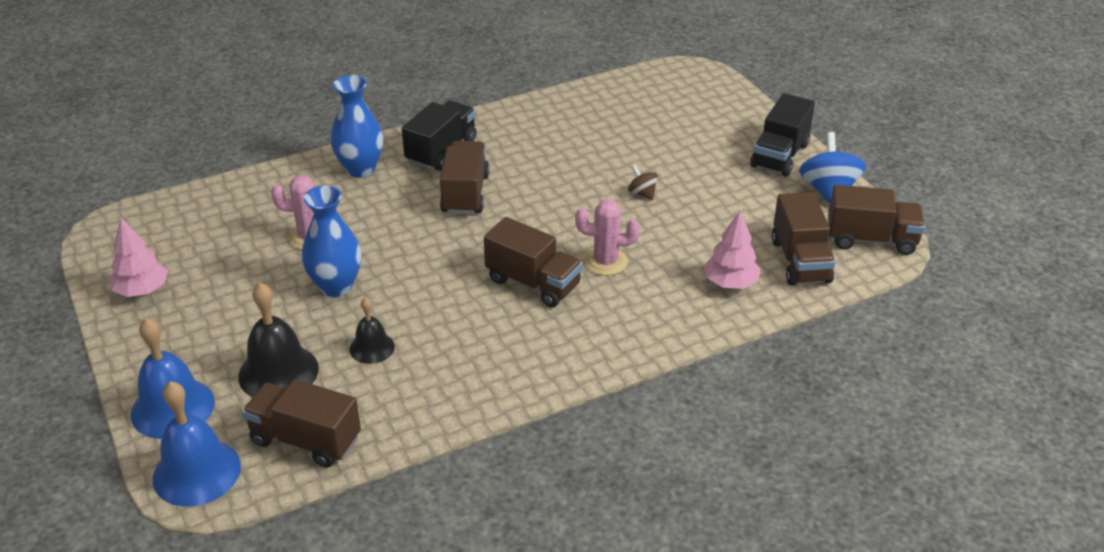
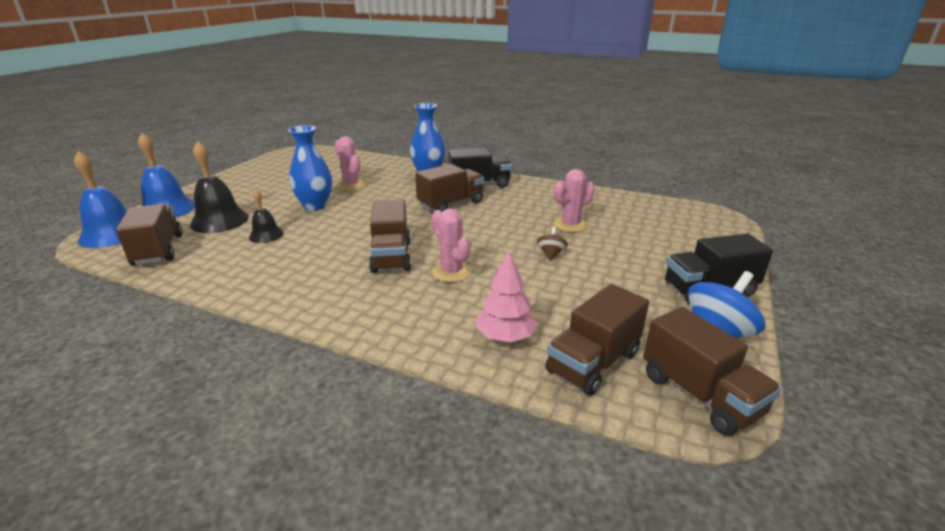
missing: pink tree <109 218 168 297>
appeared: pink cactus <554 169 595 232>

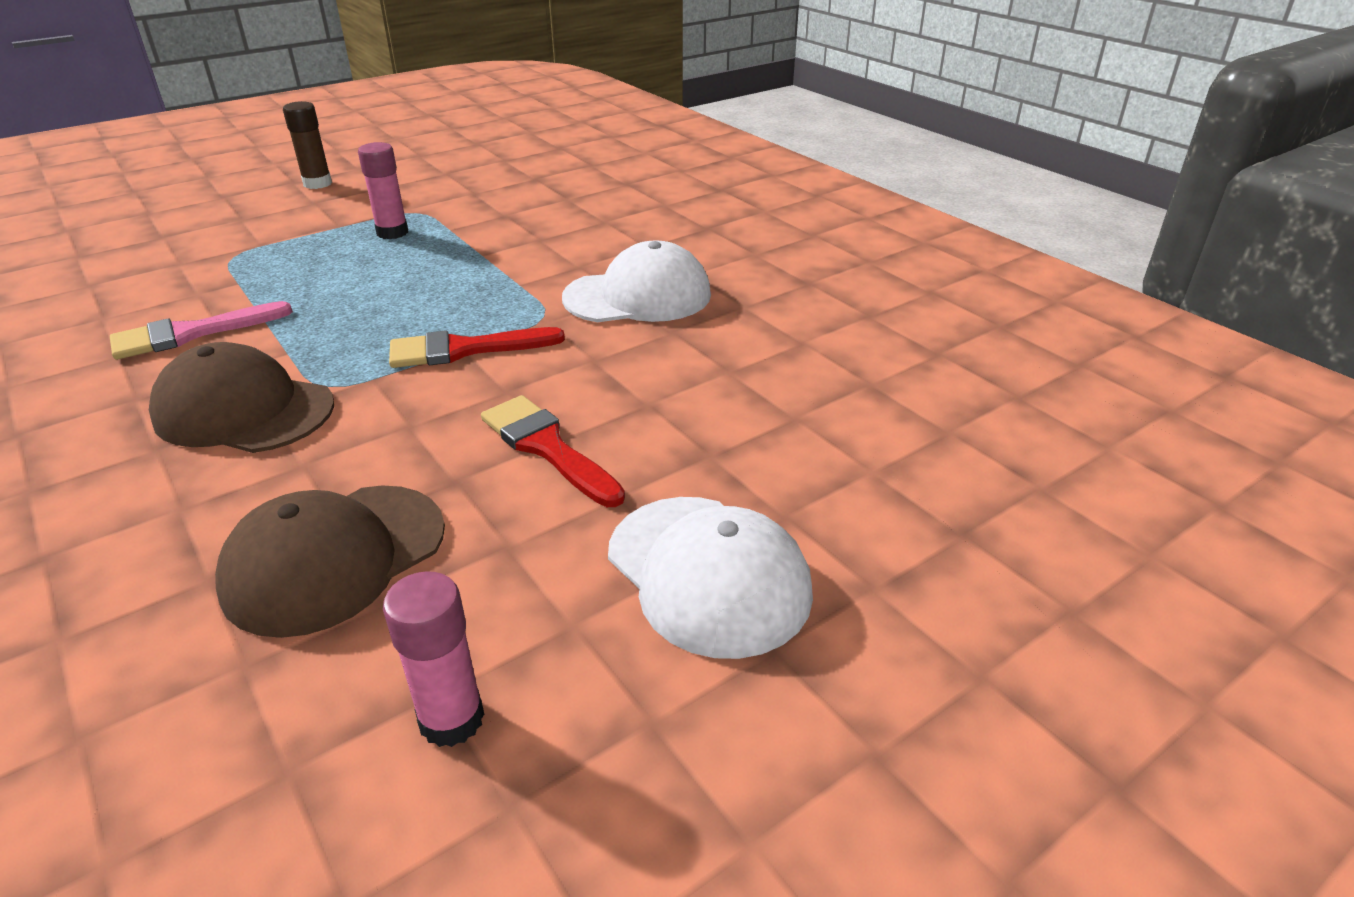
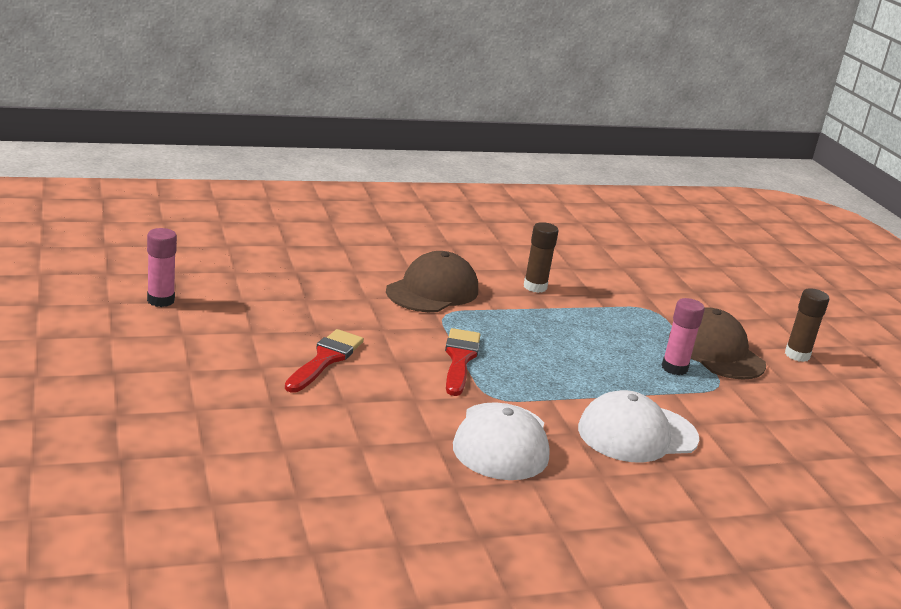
relocated: white cap <608 497 813 659> to <578 390 699 462>; brown cap <215 486 445 638> to <669 307 766 380>
exchanged: pink brush <110 301 293 360> to brown glue stick <524 222 558 293>
spun: red brush <481 395 625 507> = <285 329 364 393> 45 degrees counterclockwise

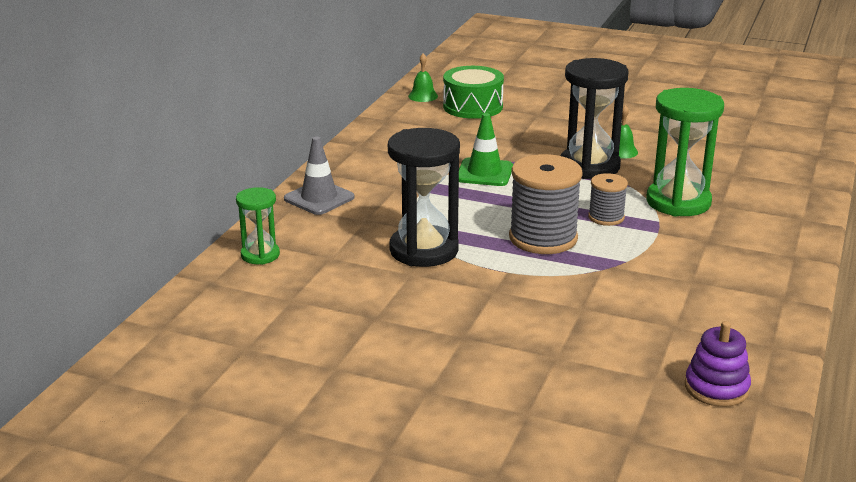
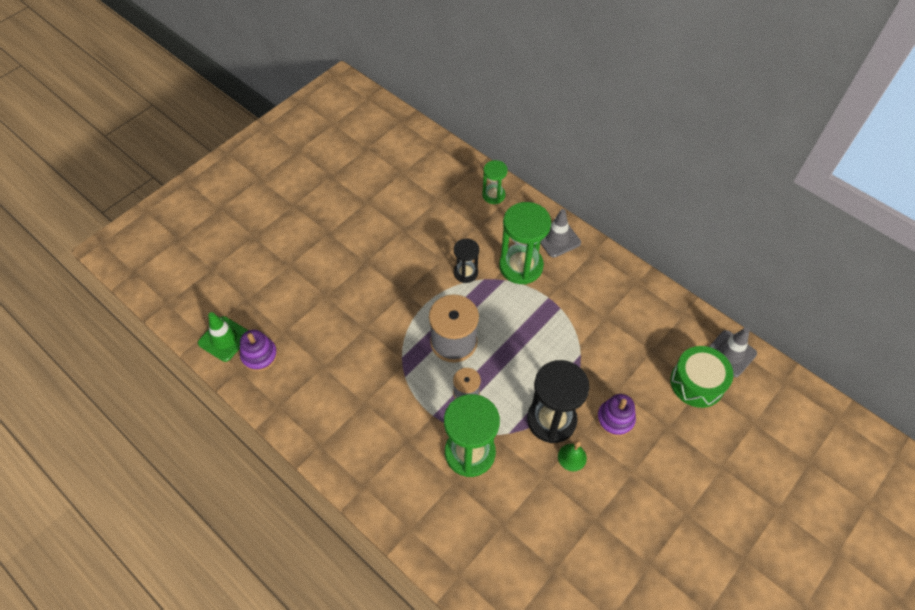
appeared: green hourglass <499 202 551 285>; purple stacking toy <597 394 636 437>
relocated: green traffic cone <459 113 513 186> to <198 312 249 362>
exchanged: green bell <408 54 438 102> to grey traffic cone <709 328 757 377>
size: black hourglass <388 128 460 267> = <454 238 479 283> x0.56

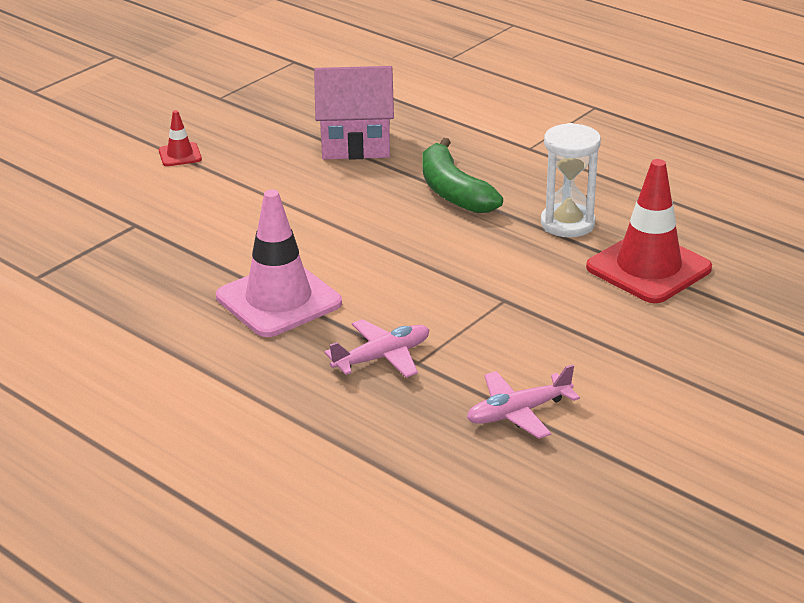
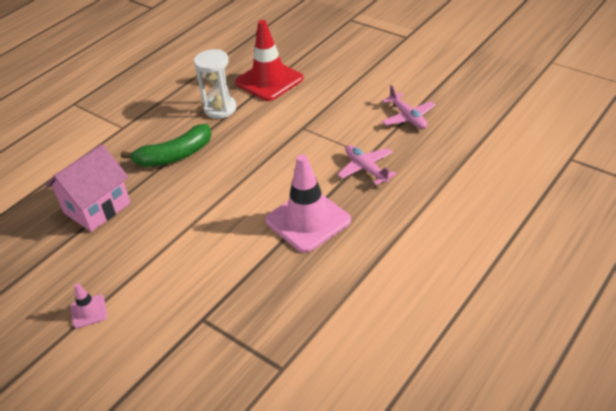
colour: red traffic cone <159 110 202 166> to pink traffic cone <71 283 107 328>
spun: pink house <314 66 394 160> = <46 144 131 232> 45 degrees clockwise

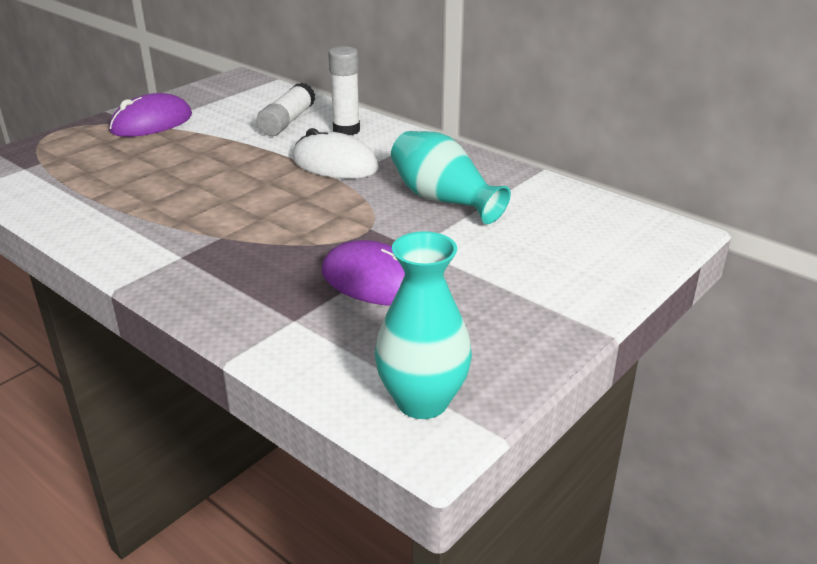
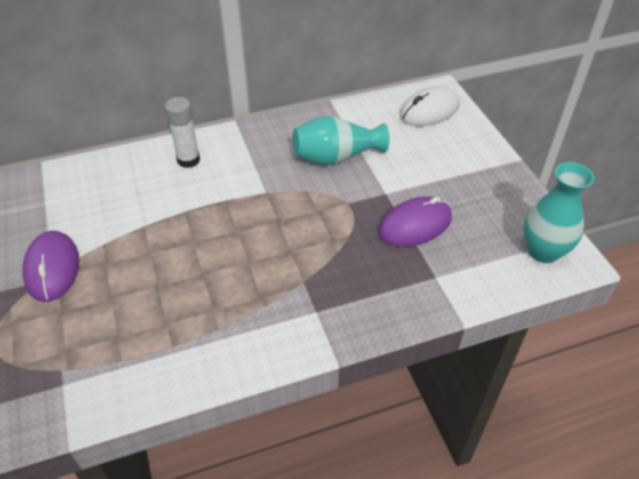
missing: white glue stick <256 82 315 136>
relocated: white mouse <292 128 379 179> to <400 86 460 127>

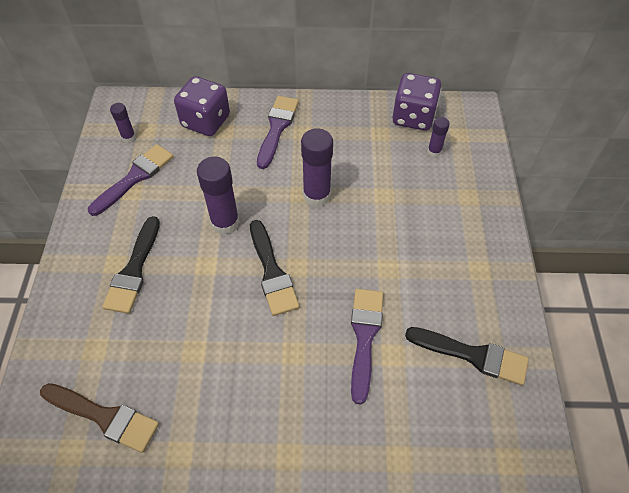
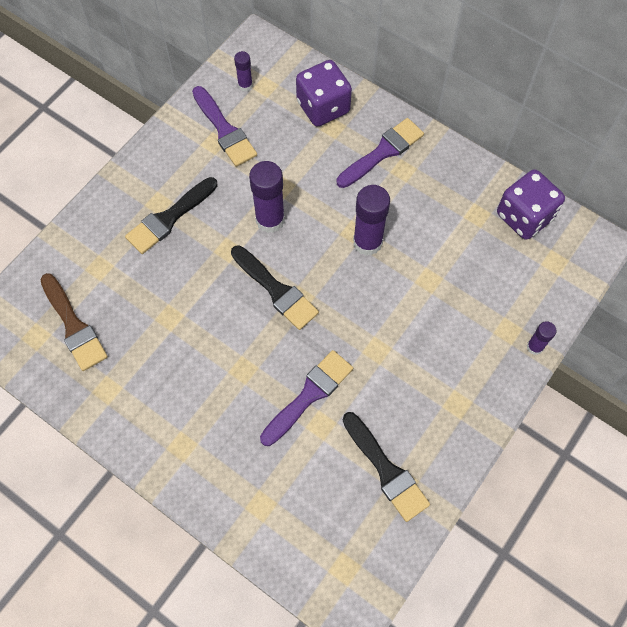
relocated: purple glue stick <427 117 450 157> to <527 321 556 355>
spun: purple brush <88 144 174 216> = <192 86 257 167> 75 degrees clockwise; black brush <250 220 299 316> = <231 245 319 330> 60 degrees counterclockwise

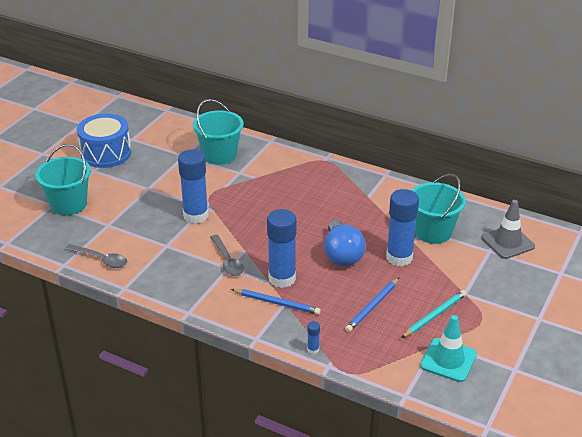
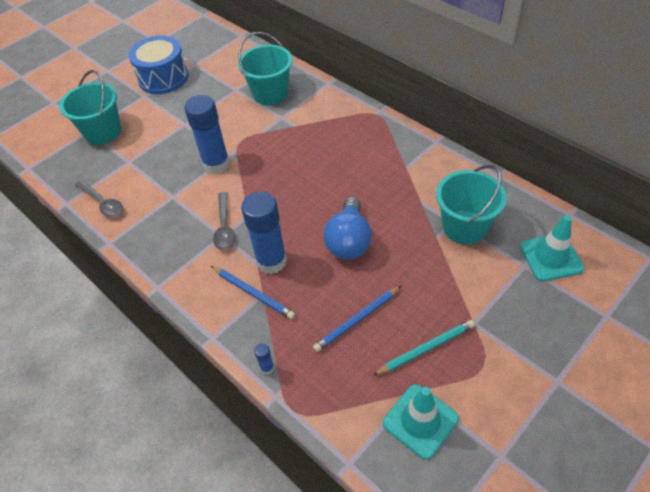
missing: blue glue stick <386 189 419 266>
colour: grey traffic cone <481 200 535 259> to turquoise traffic cone <520 215 584 281>

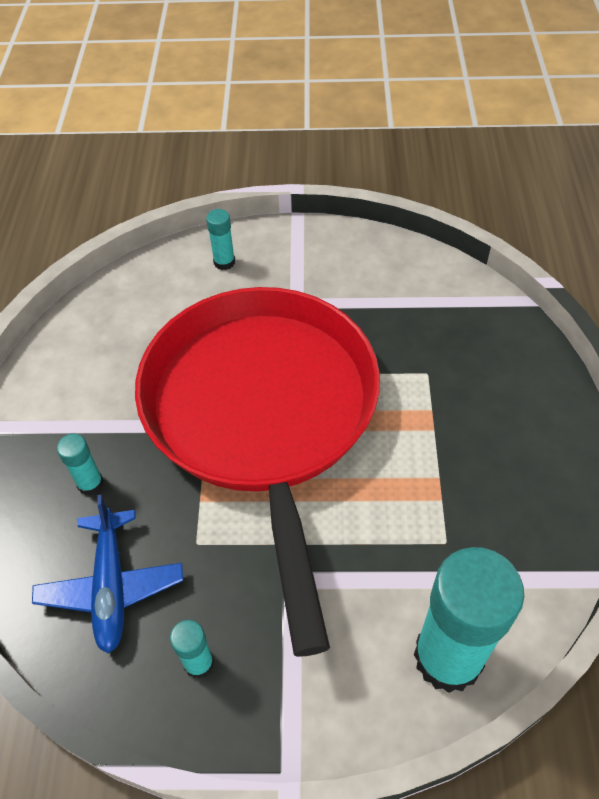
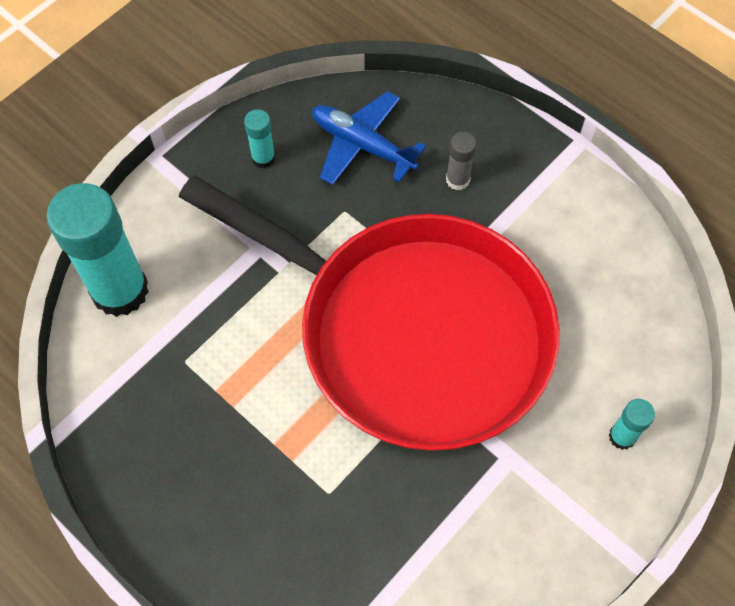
colour: turquoise glue stick <57 434 104 495> to grey glue stick <446 132 477 190>

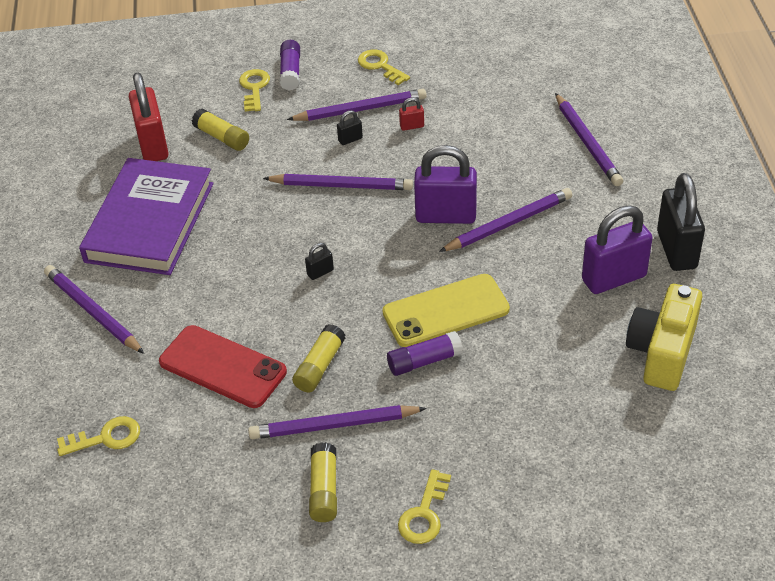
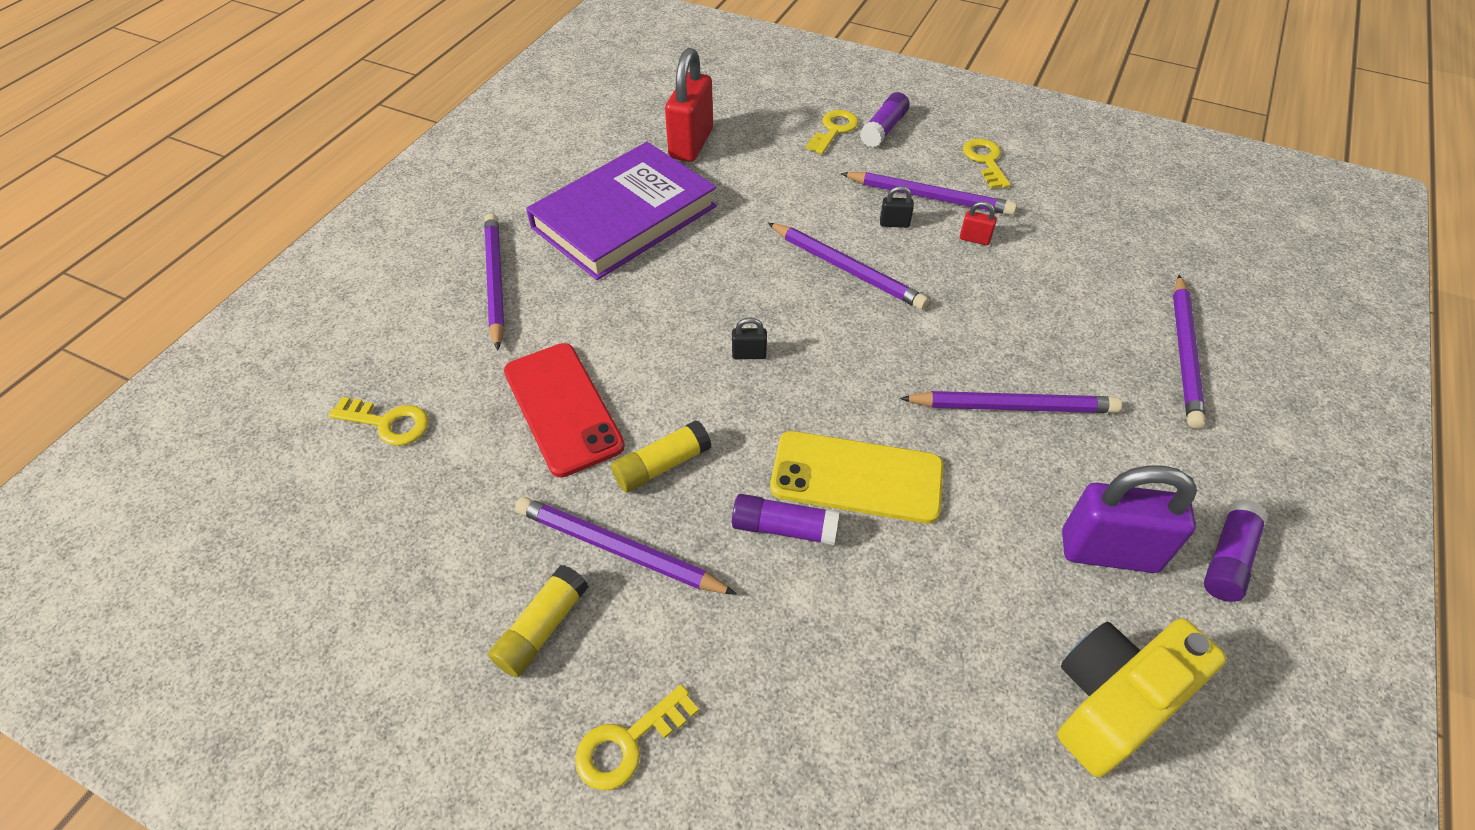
missing: yellow glue stick <192 109 249 151>; purple padlock <414 145 477 224>
exchanged: black padlock <657 173 705 271> to purple glue stick <1204 499 1268 602>

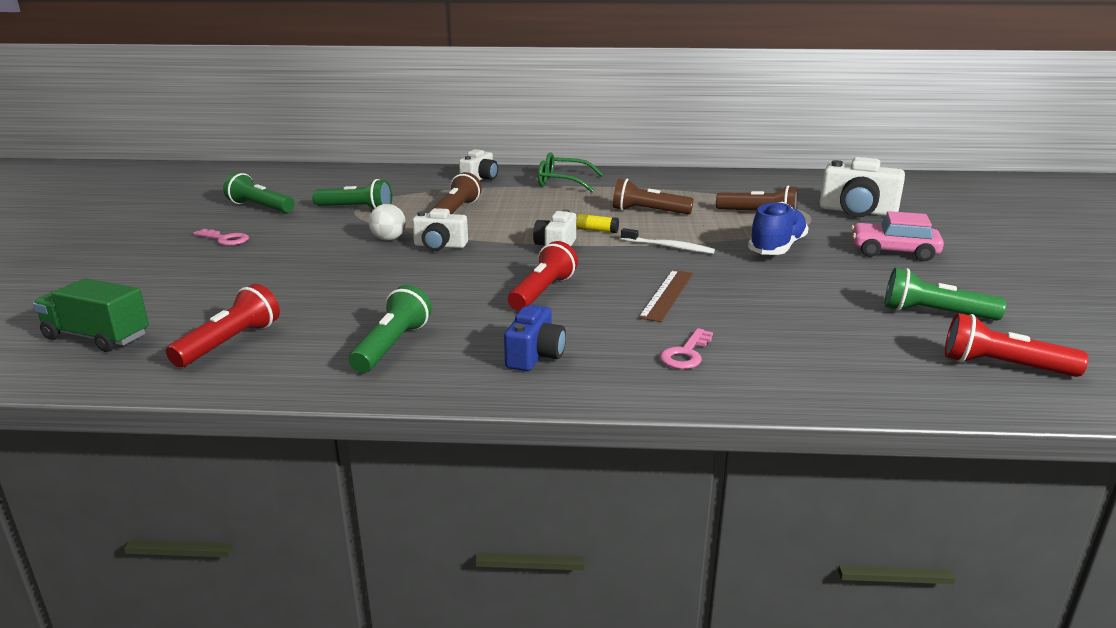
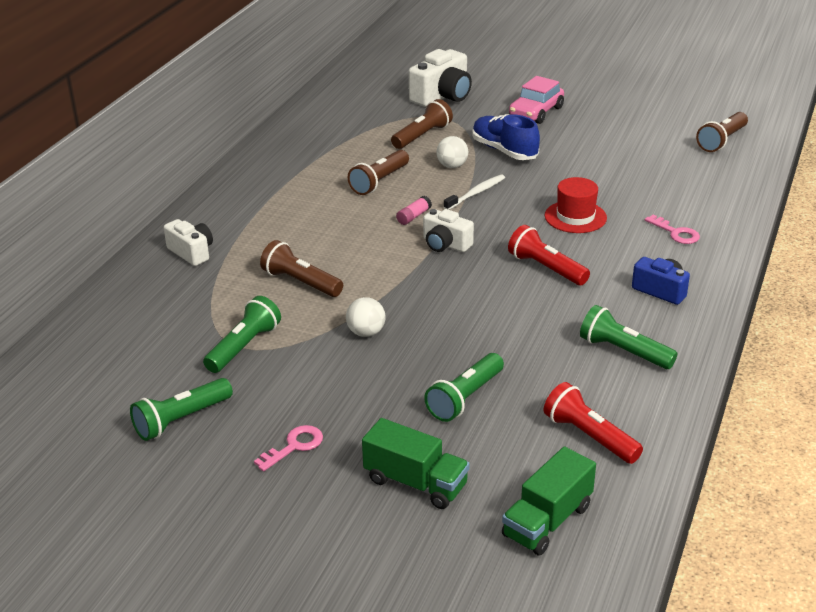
missing: white camera <412 208 468 251>; green glasses <538 152 603 192>
appeared: green truck <362 418 469 509>; white ball <436 136 468 168>
relocated: green flashlight <885 268 1006 321> to <424 353 504 422>
exchanged: brown ruler <638 270 693 322> to red hat <545 177 607 233>
colour: yellow glue stick <576 214 619 233> to pink glue stick <396 196 432 225>; red flashlight <945 313 1088 377> to brown flashlight <696 112 748 152>

